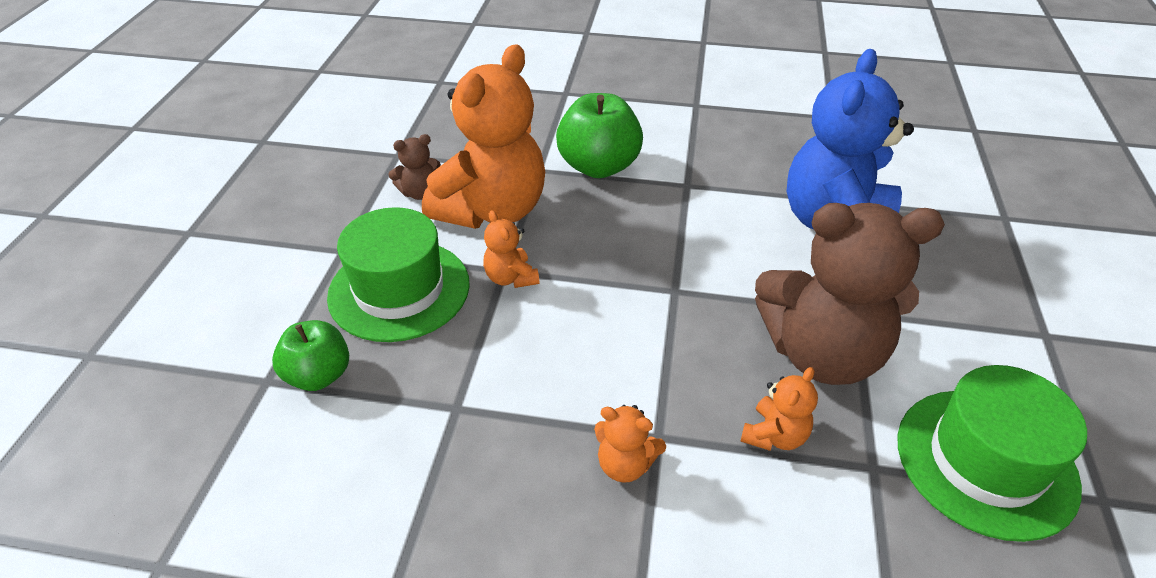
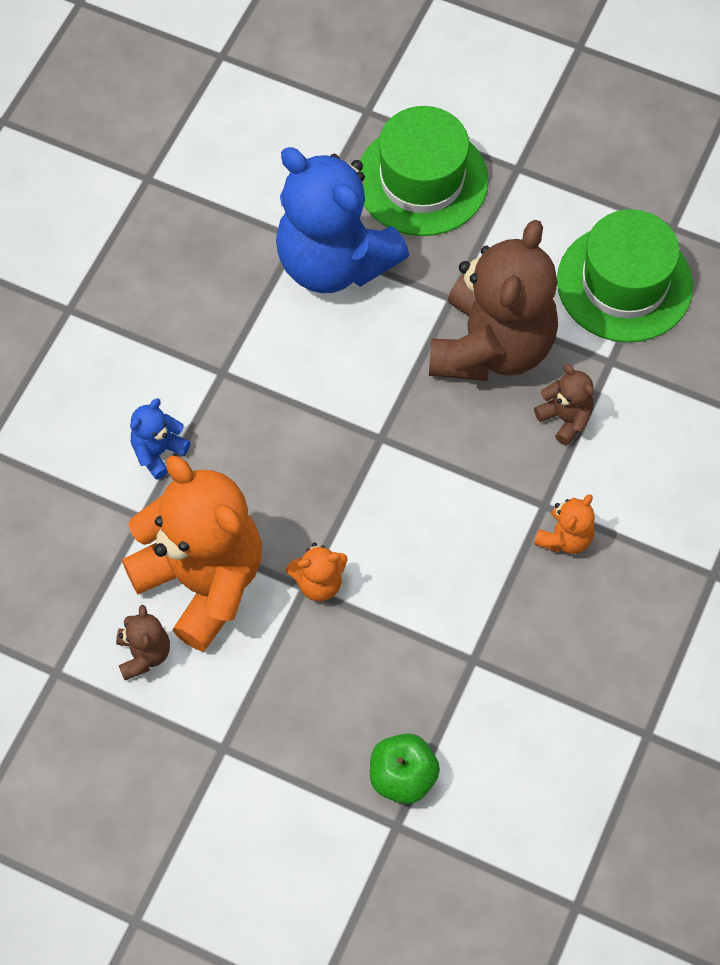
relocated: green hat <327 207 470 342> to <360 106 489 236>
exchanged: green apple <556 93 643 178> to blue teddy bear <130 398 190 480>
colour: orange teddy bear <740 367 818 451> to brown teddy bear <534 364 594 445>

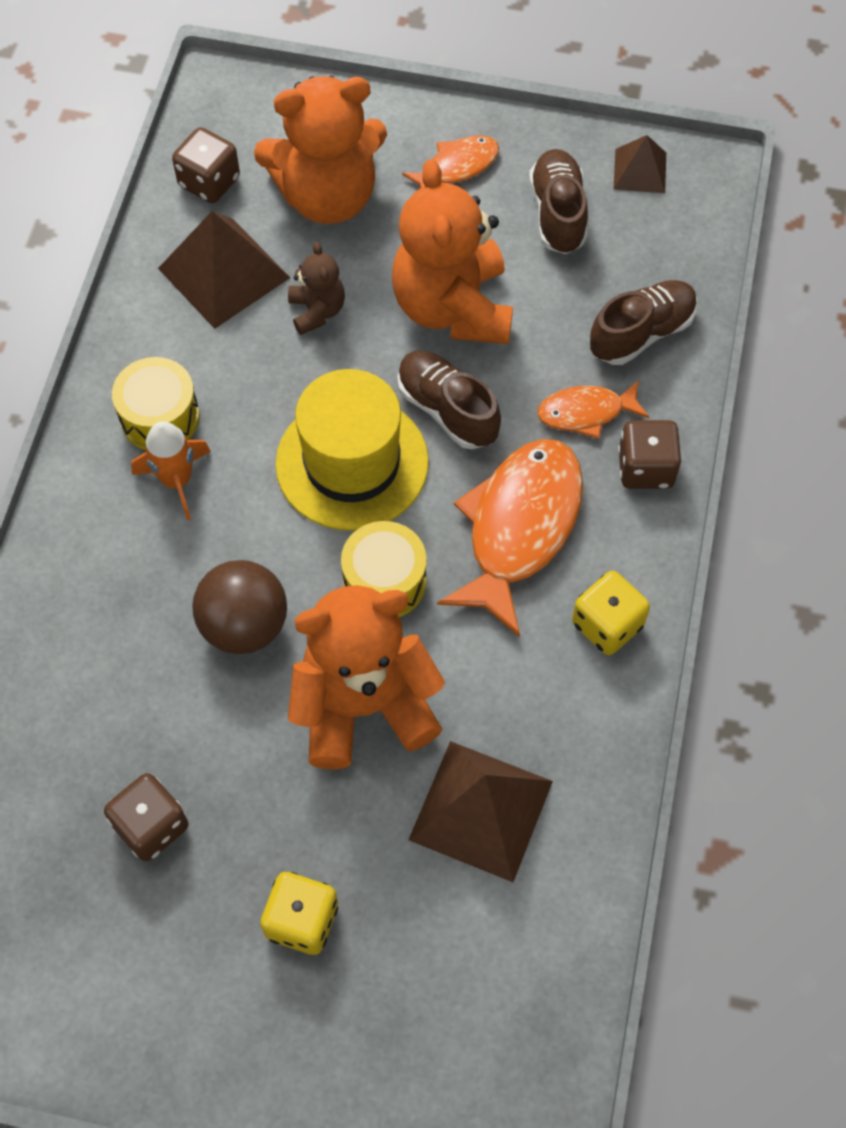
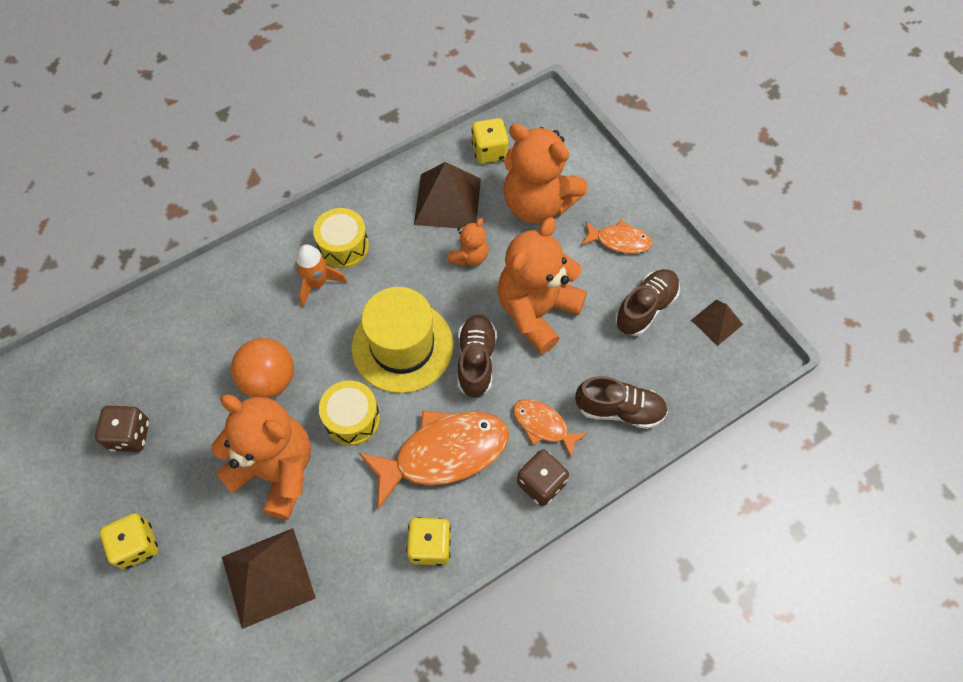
colour: brown ball <192 560 287 654> to orange ball <231 338 294 398>; brown teddy bear <288 242 345 335> to orange teddy bear <447 218 489 266>; brown dice <172 127 240 203> to yellow dice <471 118 509 164>

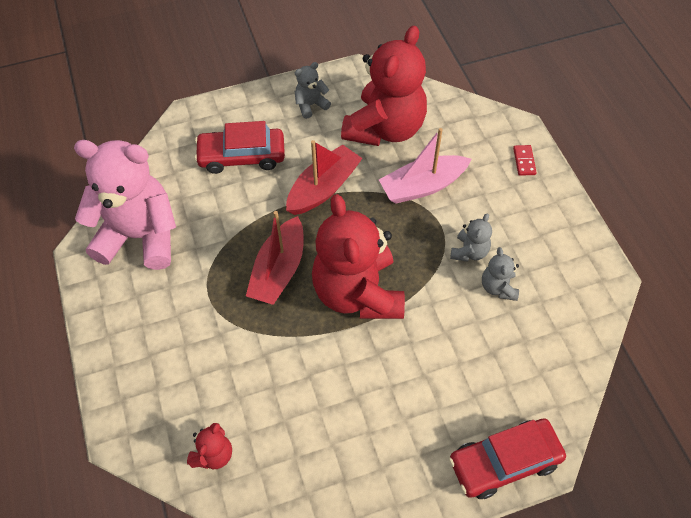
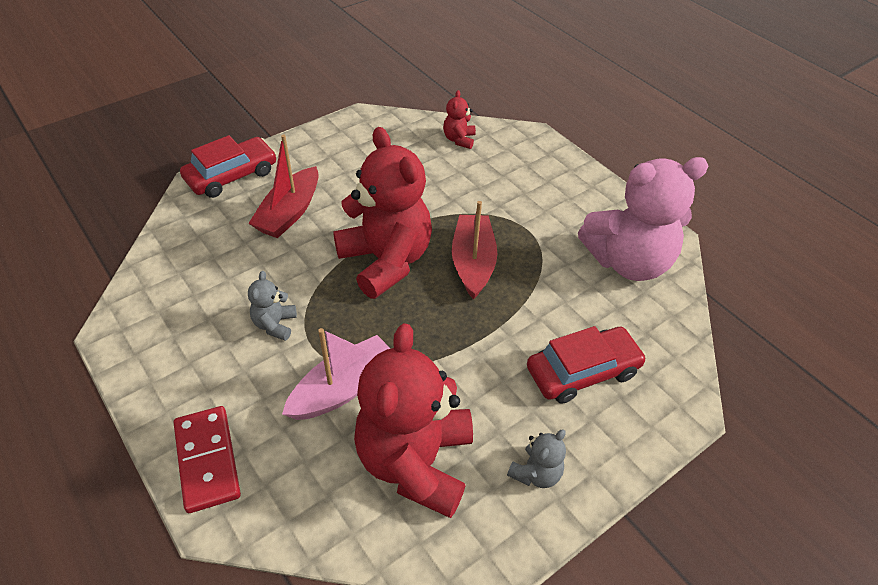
missing: grey teddy bear <482 247 519 301>
relocated: red boat <286 140 363 215> to <248 135 319 238>
size: red domino <513 145 537 176> = <174 406 241 513> x2.02

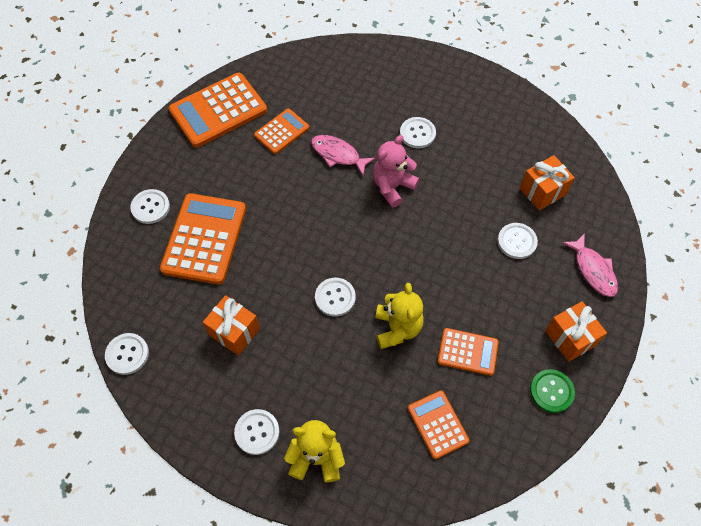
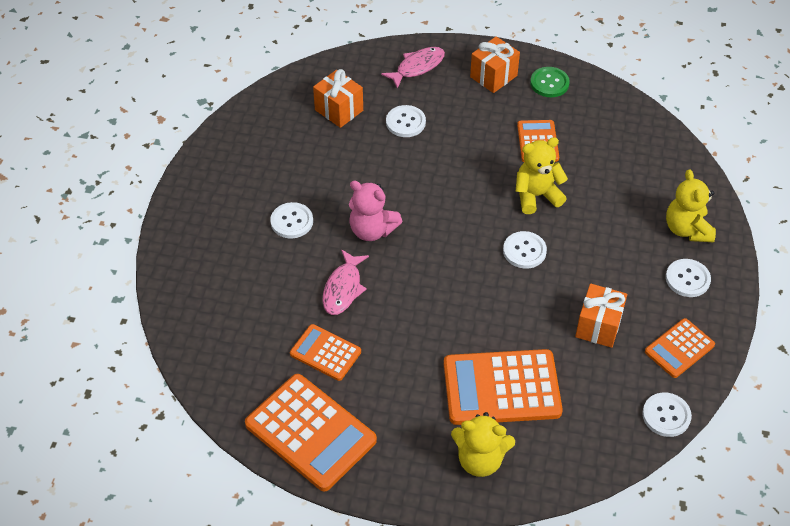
relocated: orange calculator <408 391 469 459> to <645 318 715 378>
exchanged: white button <130 189 170 224> to yellow teddy bear <451 412 515 477>

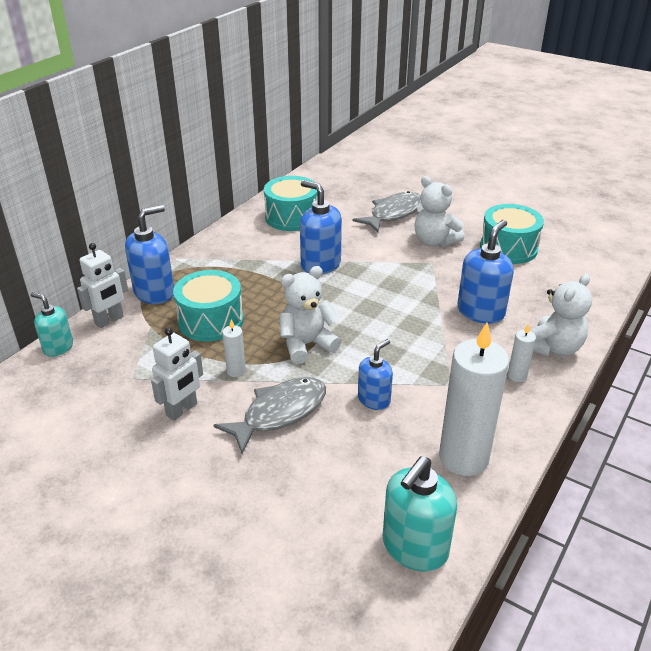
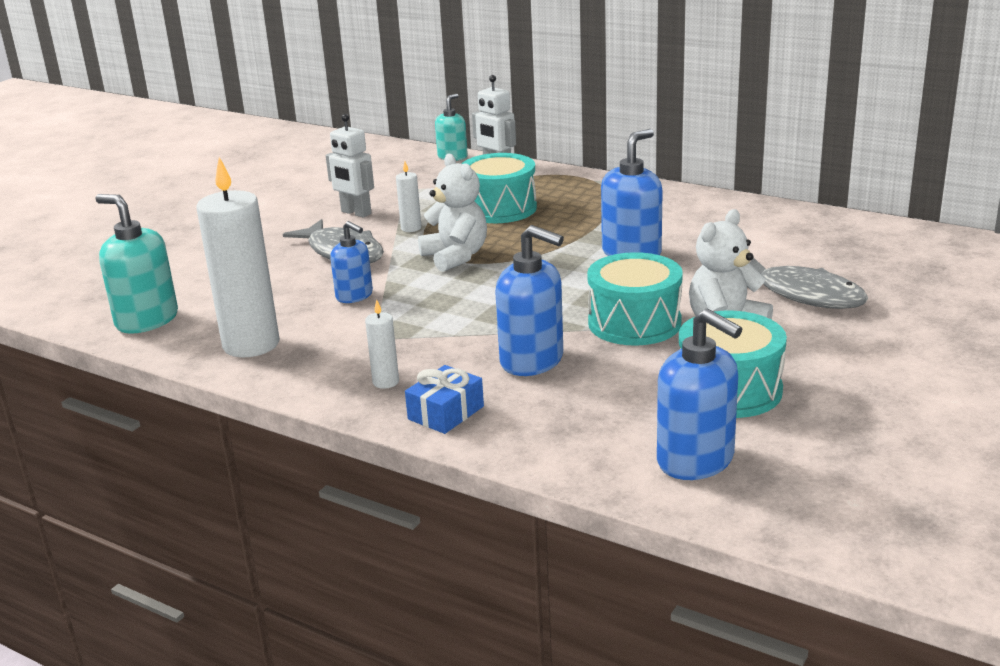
relocated: turquoise drum <264 176 317 231> to <587 252 683 346>; blue soap dispenser <125 205 174 304> to <657 309 742 480>
exchanged: white teddy bear <533 274 592 356> to blue gift <405 365 484 434>

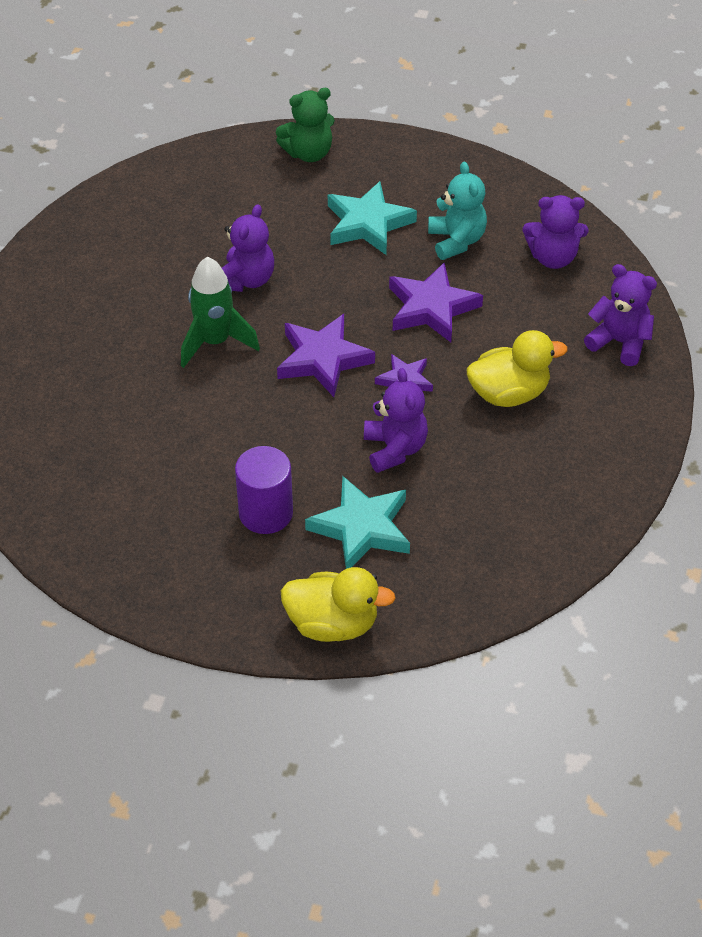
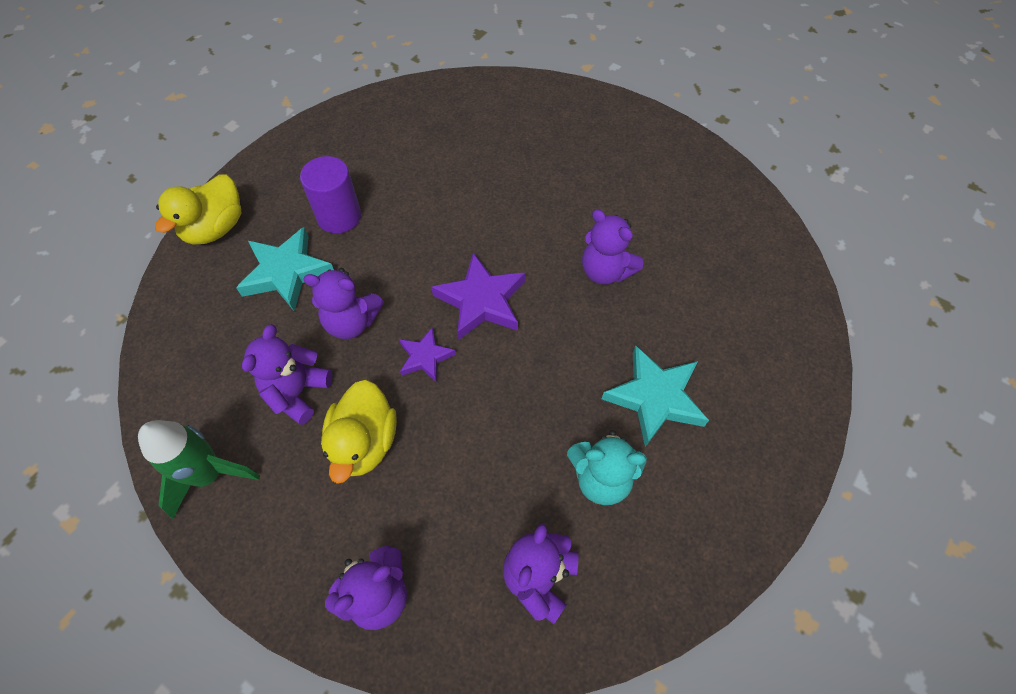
missing: green teddy bear <276 88 335 162>; purple star <389 263 483 342>
appeared: purple teddy bear <242 324 332 425>
relocated: green rocket <181 257 260 368> to <138 420 260 519>

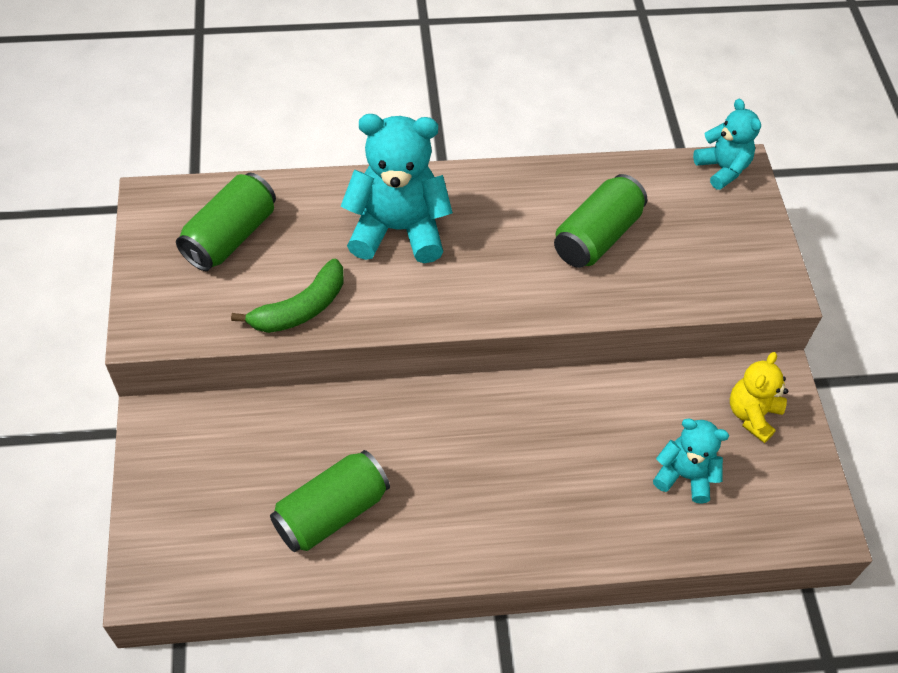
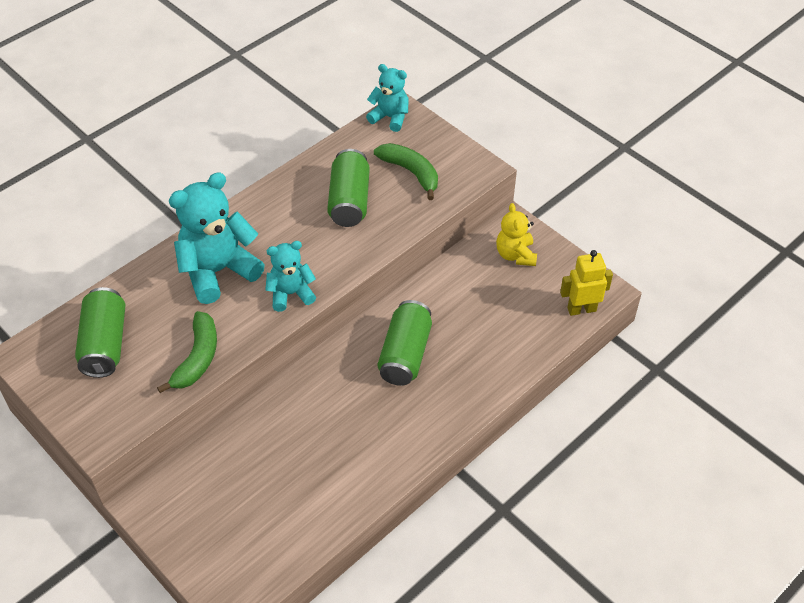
appeared: green banana <374 143 438 200>; yellow robot <560 250 613 316>
relocated: turquoise teddy bear <653 418 729 504> to <265 241 316 312>; green can <270 450 390 552> to <378 300 432 386>

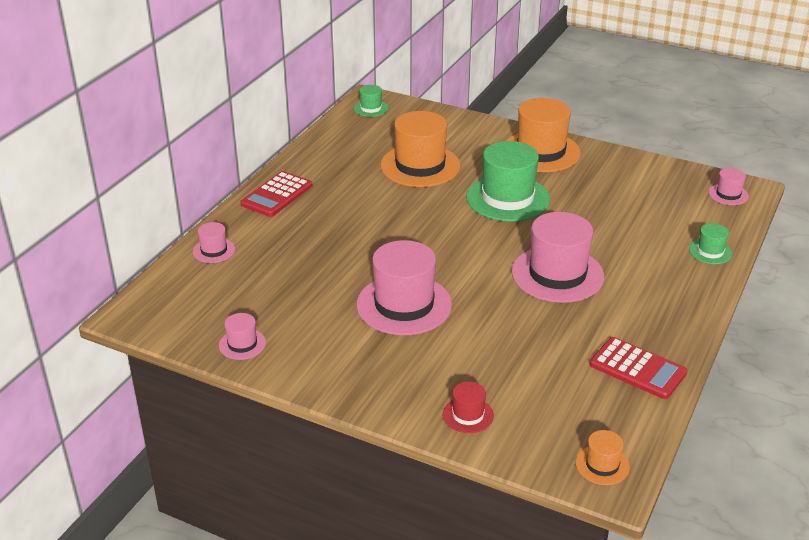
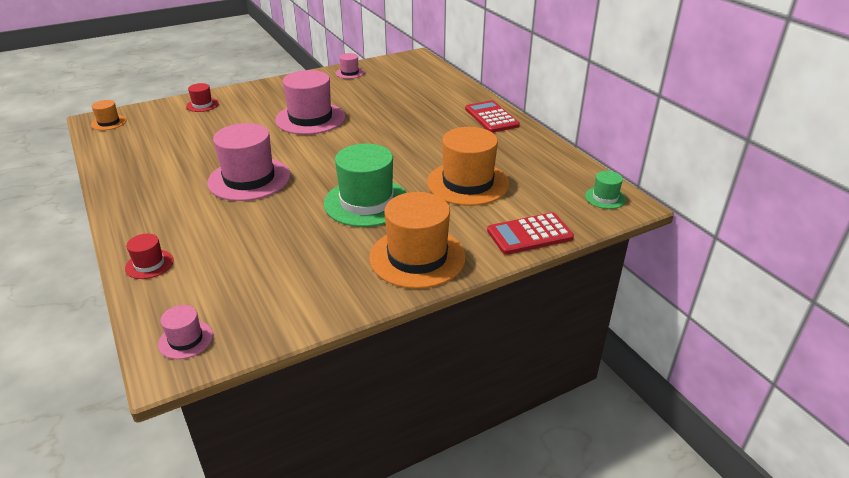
missing: pink hat <193 222 235 263>
relocated: red calculator <589 337 687 399> to <487 212 574 255>
colour: green hat <689 223 732 264> to red hat <125 234 174 279>

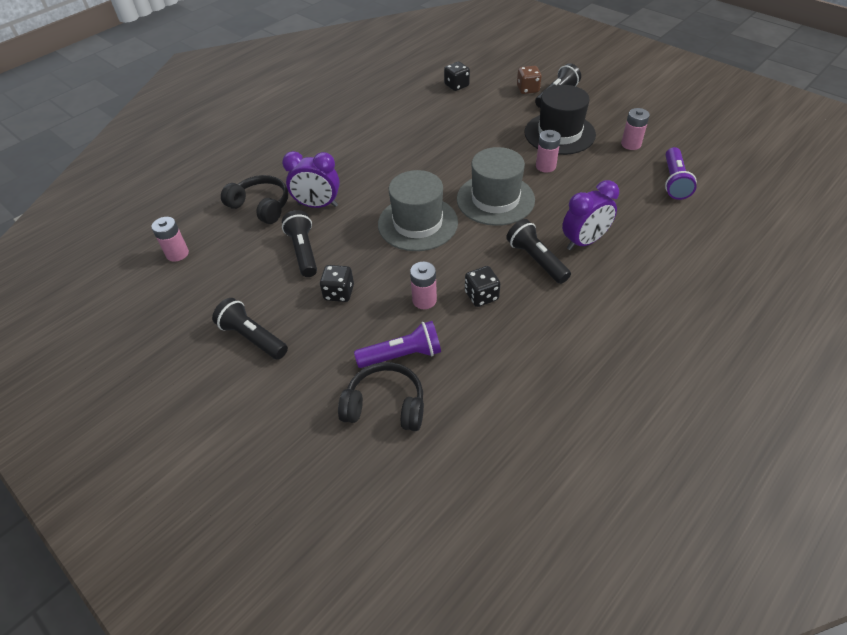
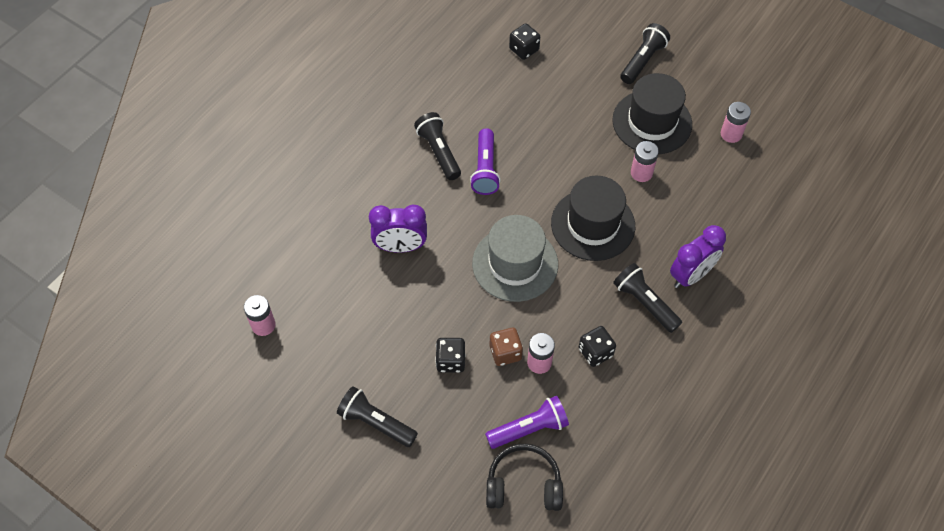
missing: black headphones <221 175 288 224>
relocated: black flashlight <282 210 317 277> to <414 112 461 180>; purple flashlight <665 147 697 200> to <470 128 501 195>; brown dice <517 66 542 94> to <490 328 523 366>
colour: grey hat <457 147 535 226> to black hat <551 176 635 261>

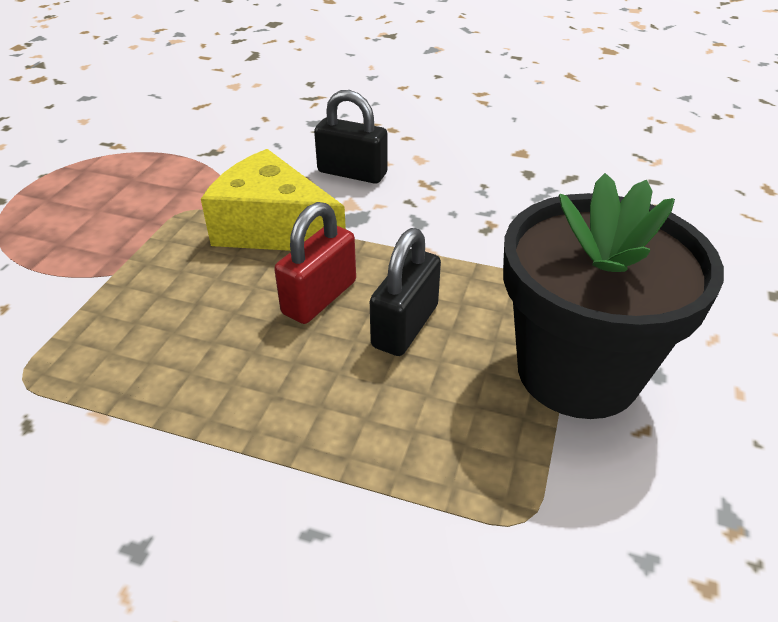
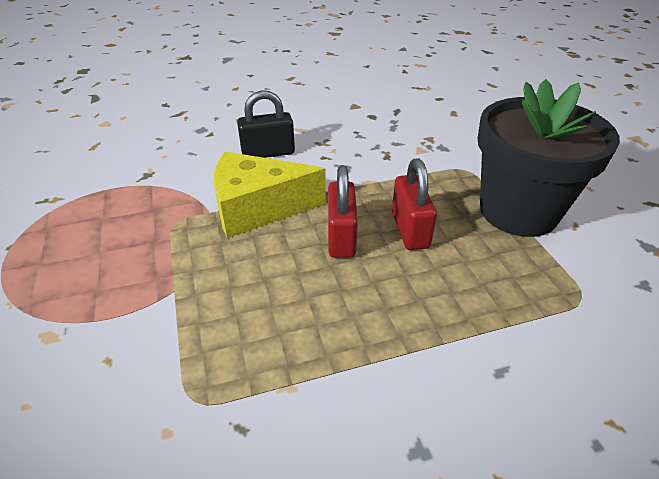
colour: black padlock <370 228 441 356> to red padlock <392 158 437 250>

